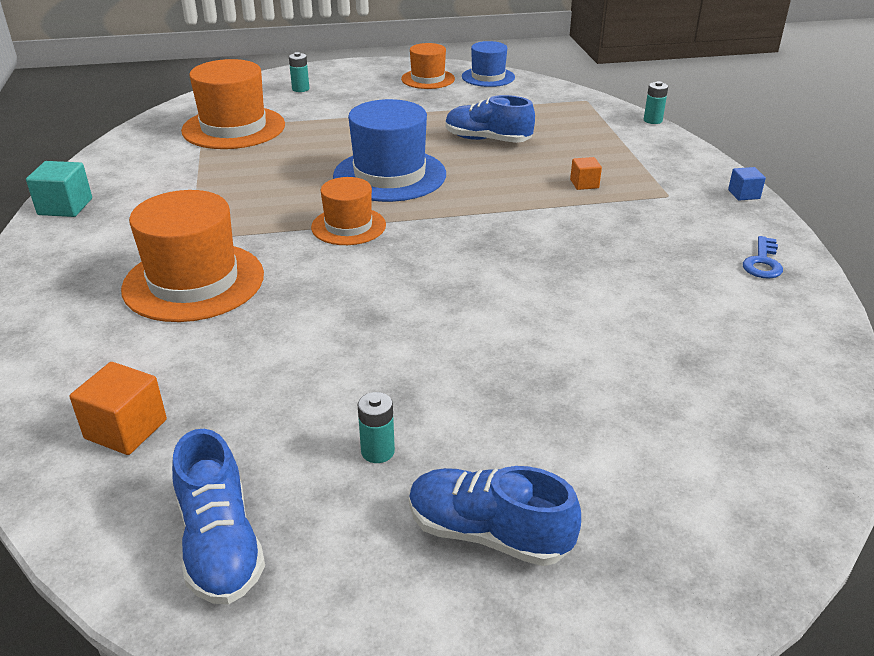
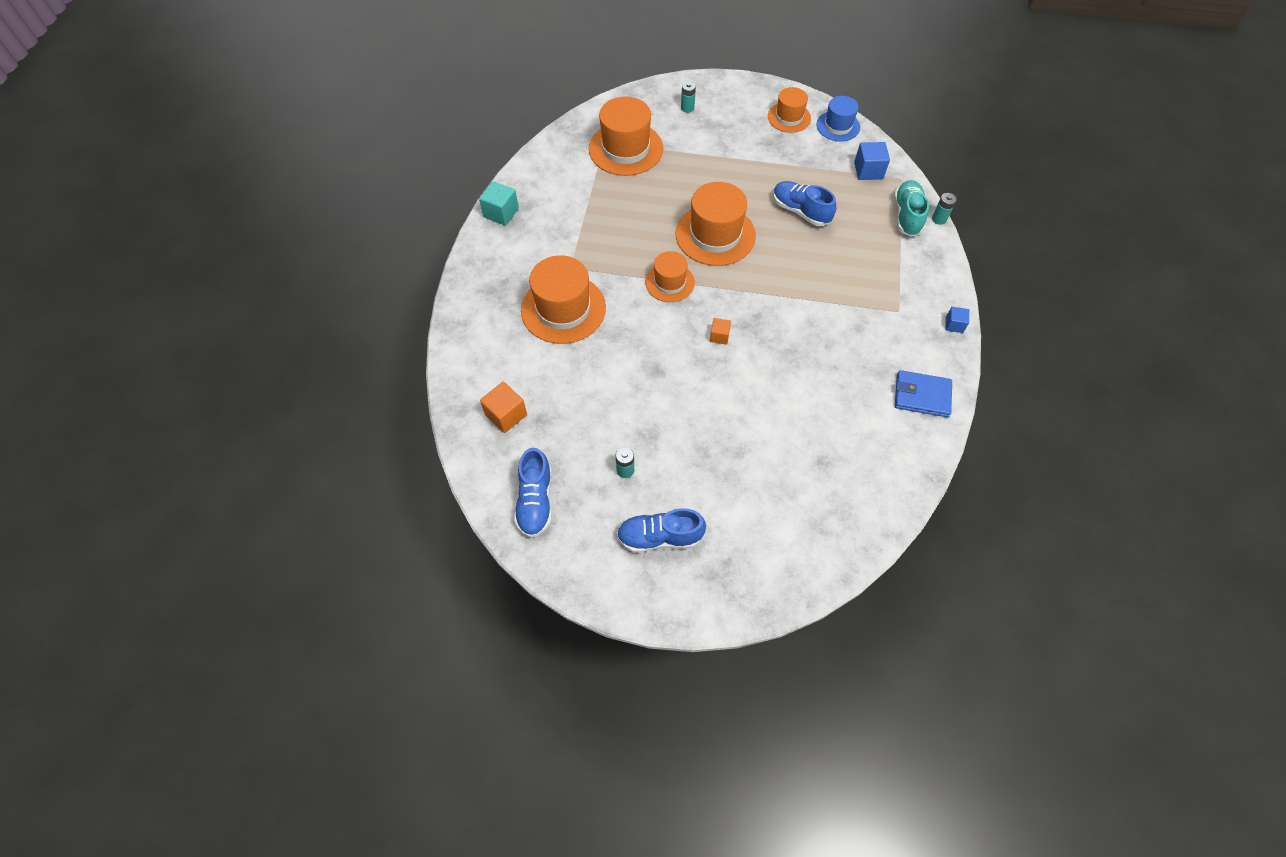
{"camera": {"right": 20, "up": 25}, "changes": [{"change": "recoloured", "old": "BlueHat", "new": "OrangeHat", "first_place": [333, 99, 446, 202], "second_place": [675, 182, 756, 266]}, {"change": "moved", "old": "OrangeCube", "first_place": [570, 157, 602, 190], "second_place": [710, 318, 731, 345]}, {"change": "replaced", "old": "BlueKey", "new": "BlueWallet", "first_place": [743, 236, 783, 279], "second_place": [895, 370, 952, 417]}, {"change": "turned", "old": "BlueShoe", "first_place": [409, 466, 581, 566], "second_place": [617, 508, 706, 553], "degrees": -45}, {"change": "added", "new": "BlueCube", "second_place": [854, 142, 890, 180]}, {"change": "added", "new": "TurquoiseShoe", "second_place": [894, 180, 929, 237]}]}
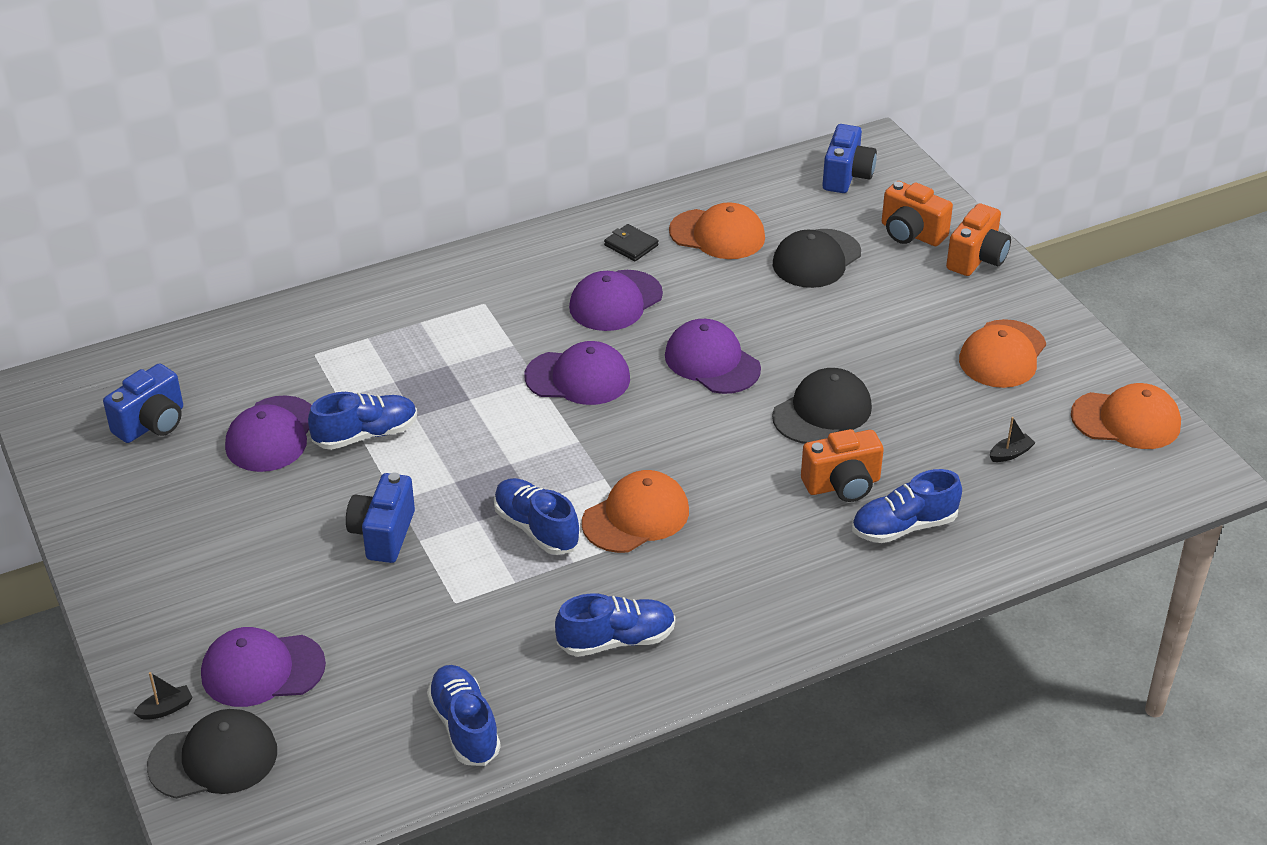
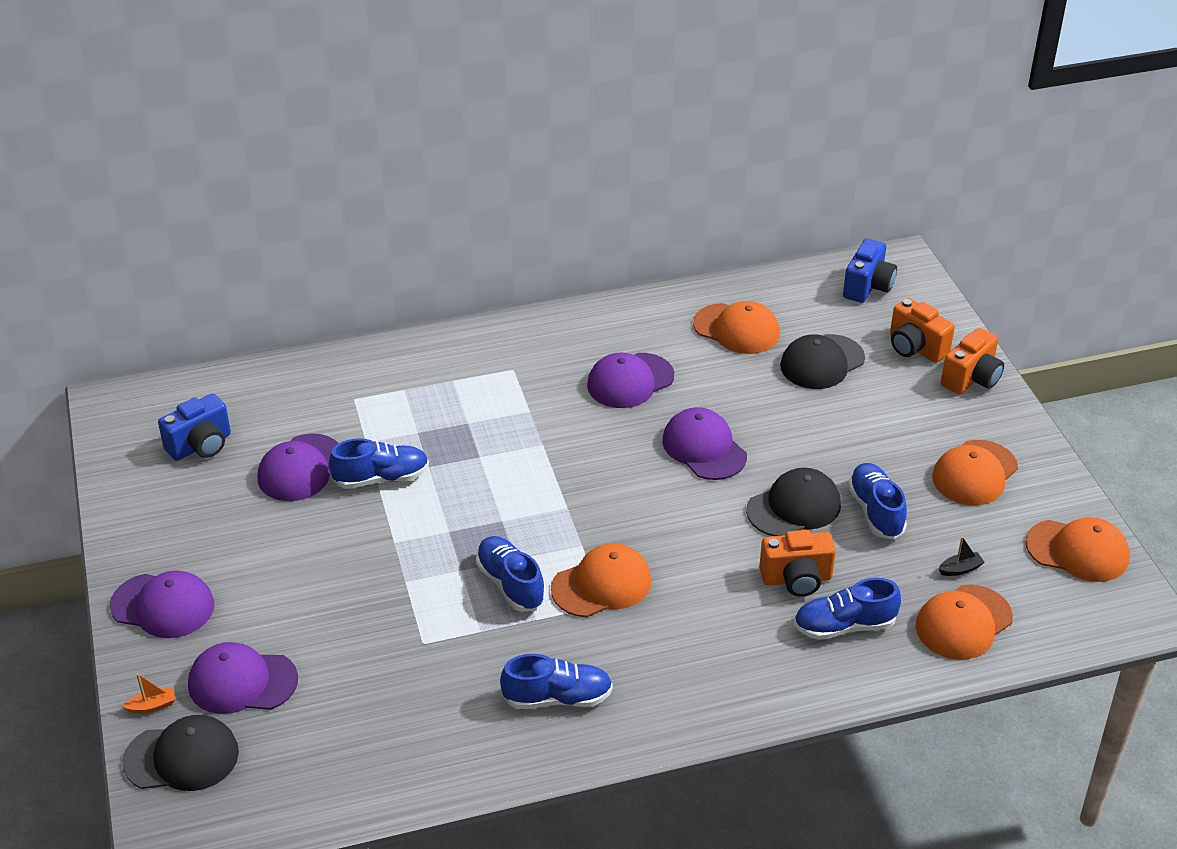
{"camera": {"right": 10, "up": 0}, "changes": [{"change": "removed", "old": "BlackWallet", "first_place": [604, 224, 659, 261]}, {"change": "moved", "old": "PurpleCap", "first_place": [525, 341, 630, 405], "second_place": [110, 570, 214, 638]}, {"change": "removed", "old": "BlueCamera", "first_place": [346, 472, 415, 563]}, {"change": "moved", "old": "BlueShoe", "first_place": [427, 665, 501, 766], "second_place": [848, 463, 907, 540]}, {"change": "recoloured", "old": "BlackBoat", "new": "OrangeBoat", "first_place": [134, 672, 193, 720], "second_place": [122, 673, 175, 714]}, {"change": "added", "new": "OrangeCap", "second_place": [916, 585, 1013, 660]}]}
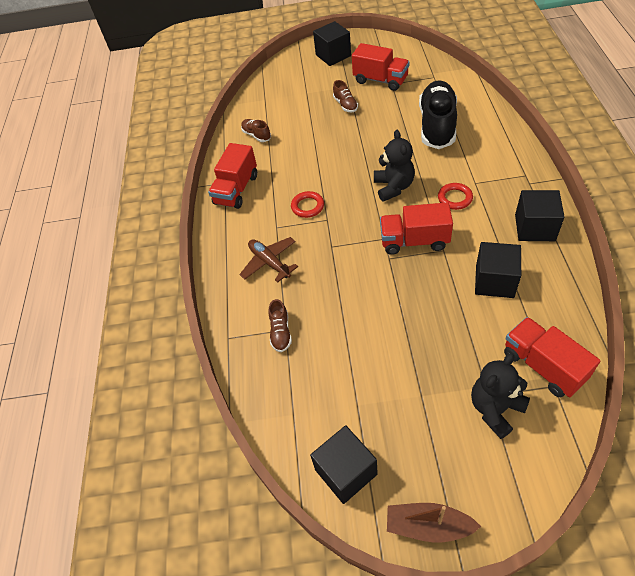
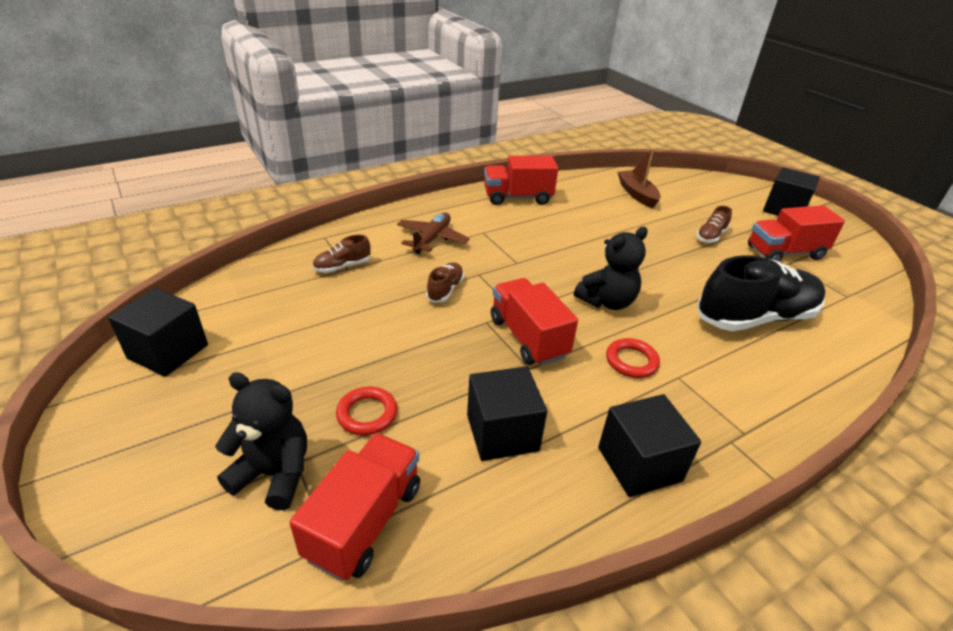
{"camera": {"right": 55, "up": -15}, "changes": [{"change": "turned", "old": "RedTruck", "first_place": [352, 43, 410, 91], "second_place": [748, 205, 845, 261], "degrees": 75}, {"change": "moved", "old": "BrownShoe", "first_place": [241, 119, 271, 142], "second_place": [426, 262, 464, 302]}, {"change": "moved", "old": "RedRing", "first_place": [291, 191, 324, 218], "second_place": [336, 387, 397, 436]}, {"change": "moved", "old": "BrownBoat", "first_place": [387, 503, 481, 543], "second_place": [618, 148, 661, 208]}]}
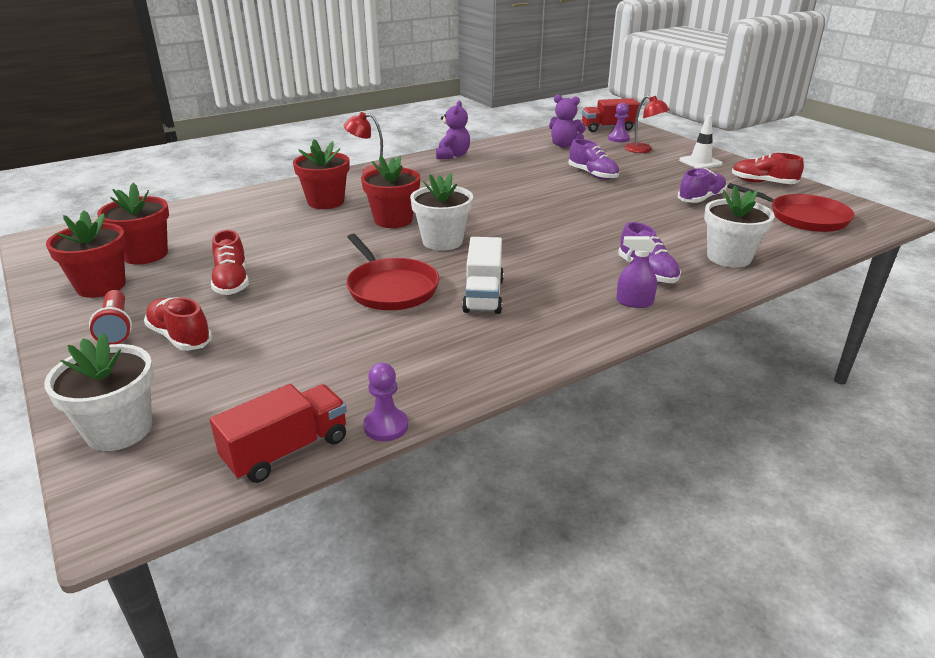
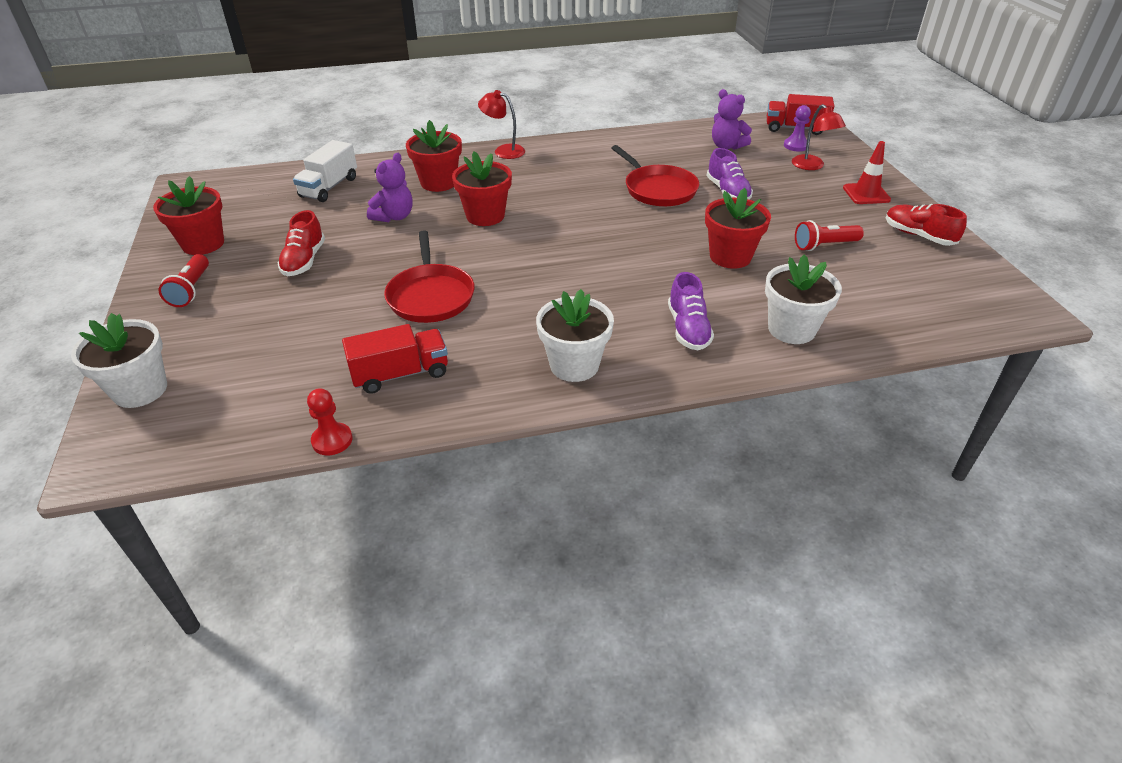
{"camera": {"right": 20, "up": 10}, "changes": [{"change": "moved", "old": "PurpleTeddyBear", "first_place": [436, 101, 470, 159], "second_place": [367, 153, 413, 222]}, {"change": "recoloured", "old": "WhiteTrafficCone", "new": "RedTrafficCone", "first_place": [679, 115, 723, 169], "second_place": [843, 141, 891, 204]}, {"change": "replaced", "old": "PurpleShoe", "new": "RedFlashlight", "first_place": [678, 168, 727, 203], "second_place": [795, 220, 864, 251]}, {"change": "moved", "old": "WhiteFlowerPot", "first_place": [410, 173, 473, 251], "second_place": [536, 289, 614, 382]}, {"change": "moved", "old": "RedFlowerPot", "first_place": [97, 183, 169, 264], "second_place": [705, 188, 771, 269]}, {"change": "moved", "old": "RedPan", "first_place": [727, 183, 855, 232], "second_place": [612, 145, 699, 206]}, {"change": "removed", "old": "PurpleSprayBottle", "first_place": [616, 236, 657, 308]}, {"change": "moved", "old": "WhiteTruck", "first_place": [462, 237, 504, 314], "second_place": [293, 140, 357, 202]}, {"change": "removed", "old": "RedShoe", "first_place": [144, 297, 212, 351]}, {"change": "recoloured", "old": "PurplePawn", "new": "RedPawn", "first_place": [363, 363, 408, 442], "second_place": [307, 388, 352, 455]}, {"change": "moved", "old": "RedTruck", "first_place": [210, 384, 347, 483], "second_place": [342, 324, 448, 394]}]}
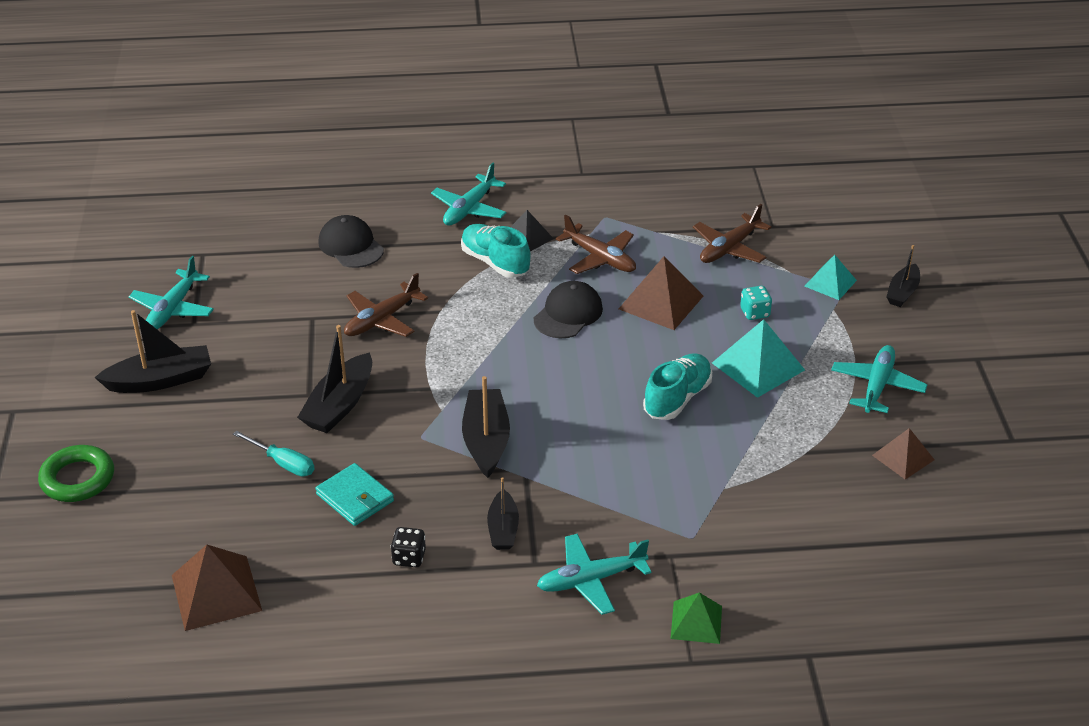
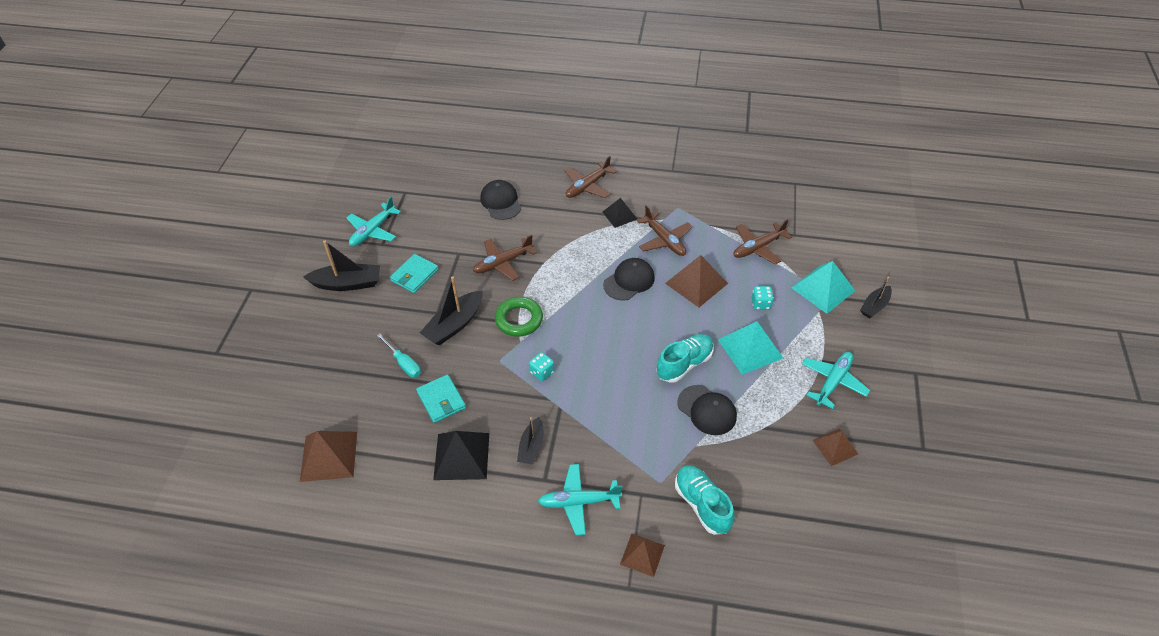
{"camera": {"right": 15, "up": 10}, "changes": [{"change": "recoloured", "old": "TurquoisePlane", "new": "BrownPlane", "first_place": [431, 162, 506, 225], "second_place": [565, 156, 617, 198]}, {"change": "moved", "old": "TurquoiseShoe", "first_place": [461, 224, 530, 278], "second_place": [675, 465, 734, 535]}, {"change": "resized", "old": "TurquoisePyramid", "first_place": [804, 255, 857, 300], "second_place": [791, 261, 855, 314], "factor": 1.6}, {"change": "replaced", "old": "BlackBoat", "new": "TurquoiseDice", "first_place": [462, 376, 510, 478], "second_place": [529, 352, 555, 381]}, {"change": "moved", "old": "GreenRing", "first_place": [38, 445, 114, 502], "second_place": [495, 297, 543, 337]}, {"change": "replaced", "old": "BlackDice", "new": "BlackPyramid", "first_place": [390, 527, 426, 567], "second_place": [433, 431, 489, 480]}, {"change": "recoloured", "old": "GreenPyramid", "new": "BrownPyramid", "first_place": [671, 592, 722, 644], "second_place": [620, 534, 665, 577]}, {"change": "added", "new": "TurquoiseWallet", "second_place": [390, 254, 439, 293]}, {"change": "added", "new": "BlackCap", "second_place": [677, 385, 737, 435]}]}
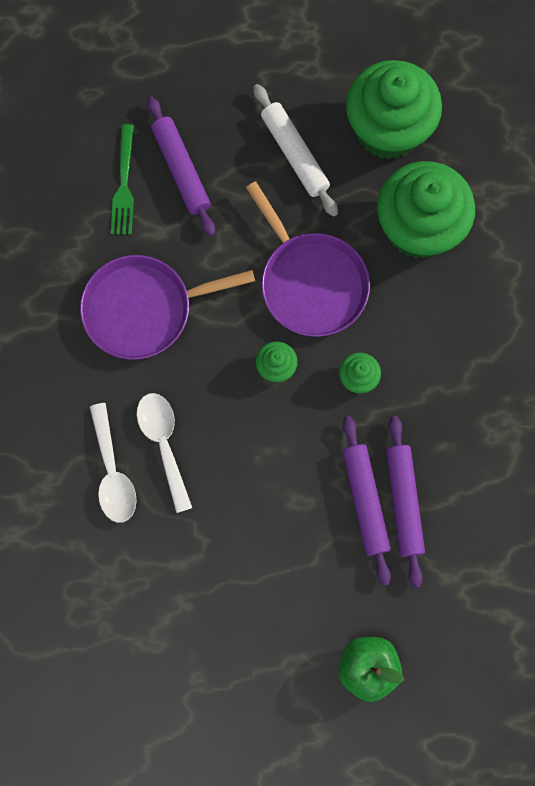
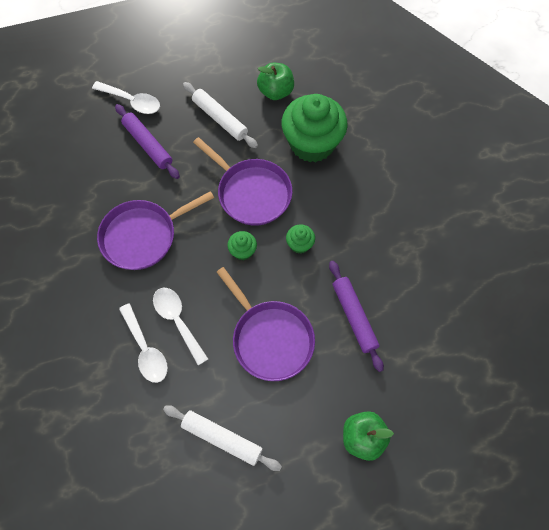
{"camera": {"right": -15, "up": -10}, "changes": [{"change": "replaced", "old": "GreenCupcake", "new": "GreenApple", "first_place": [346, 60, 442, 160], "second_place": [257, 63, 294, 100]}, {"change": "removed", "old": "GreenFork", "first_place": [111, 124, 134, 235]}, {"change": "removed", "old": "PurpleRollingPin", "first_place": [343, 416, 391, 586]}, {"change": "added", "new": "WhiteSpoon", "second_place": [92, 81, 160, 114]}, {"change": "added", "new": "PurplePan", "second_place": [217, 267, 315, 381]}, {"change": "added", "new": "WhiteRollingPin", "second_place": [163, 405, 282, 471]}]}
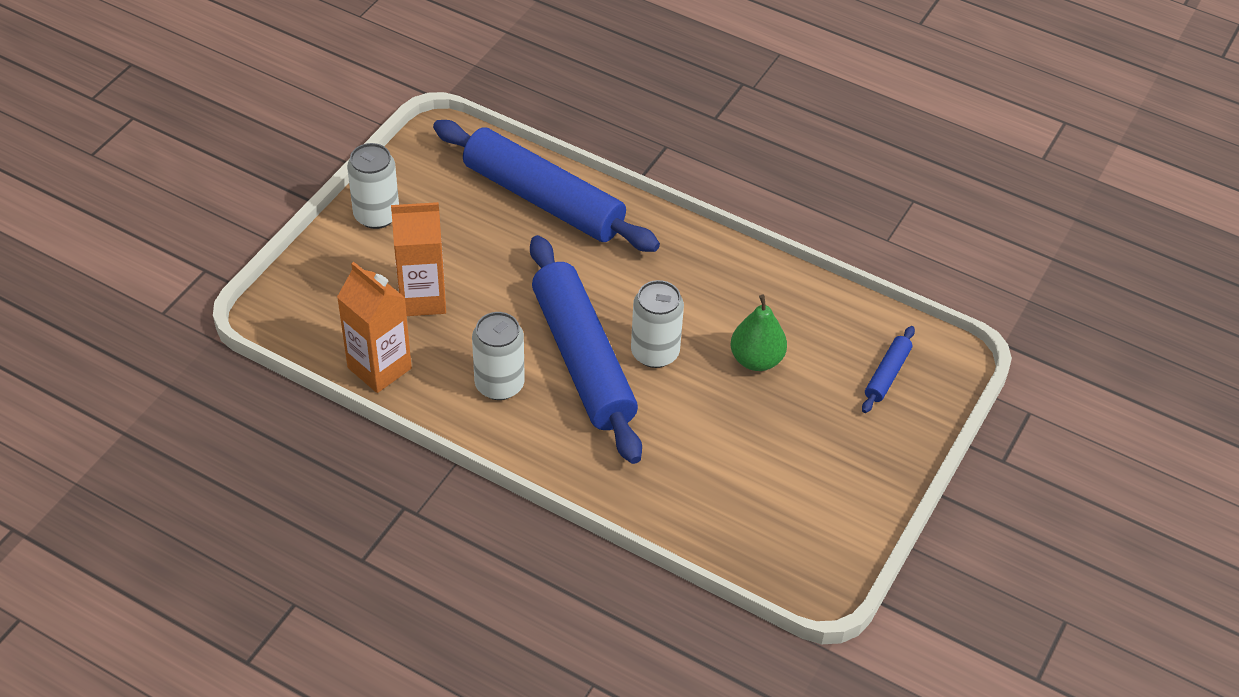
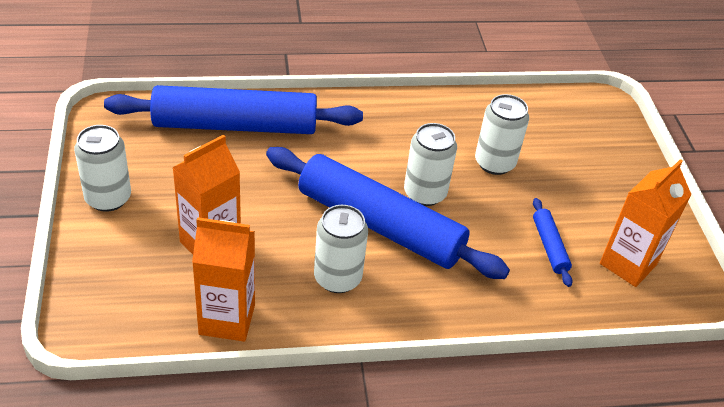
{"camera": {"right": -40, "up": -5}, "changes": [{"change": "replaced", "old": "GreenPear", "new": "WhiteCan", "first_place": [731, 295, 787, 371], "second_place": [475, 94, 529, 175]}, {"change": "moved", "old": "BlueRollingPin", "first_place": [862, 326, 915, 413], "second_place": [533, 198, 572, 287]}, {"change": "added", "new": "OrangeCarton", "second_place": [600, 159, 691, 287]}]}
